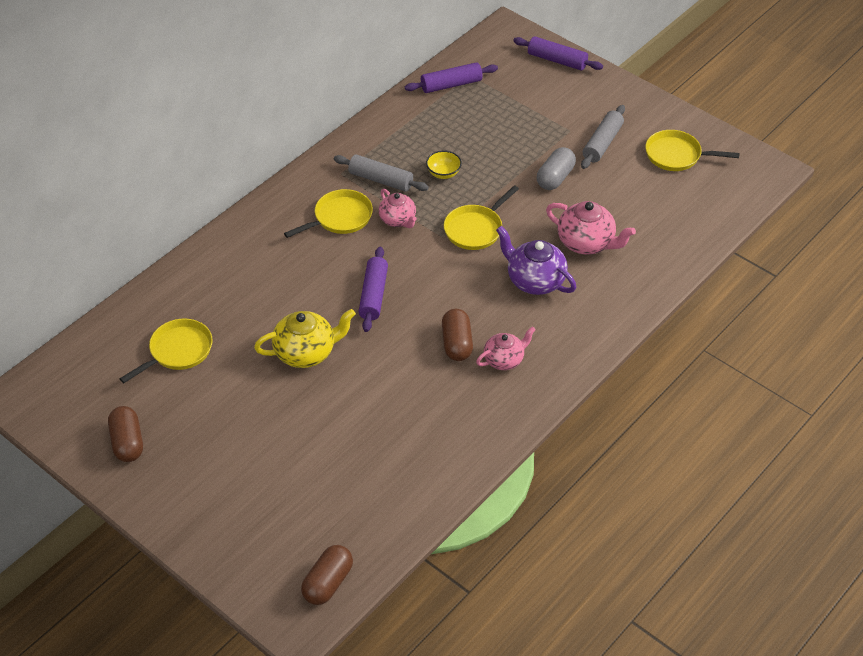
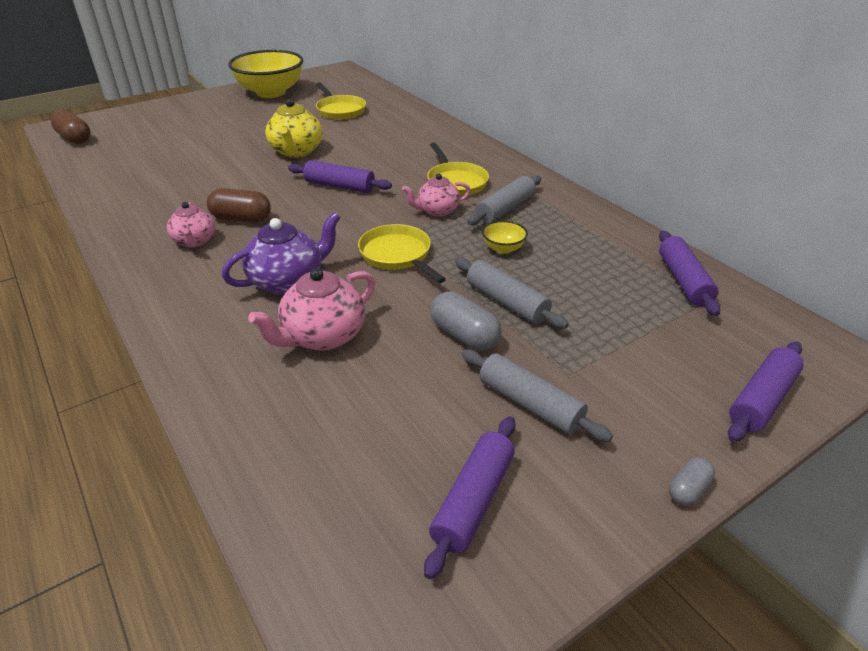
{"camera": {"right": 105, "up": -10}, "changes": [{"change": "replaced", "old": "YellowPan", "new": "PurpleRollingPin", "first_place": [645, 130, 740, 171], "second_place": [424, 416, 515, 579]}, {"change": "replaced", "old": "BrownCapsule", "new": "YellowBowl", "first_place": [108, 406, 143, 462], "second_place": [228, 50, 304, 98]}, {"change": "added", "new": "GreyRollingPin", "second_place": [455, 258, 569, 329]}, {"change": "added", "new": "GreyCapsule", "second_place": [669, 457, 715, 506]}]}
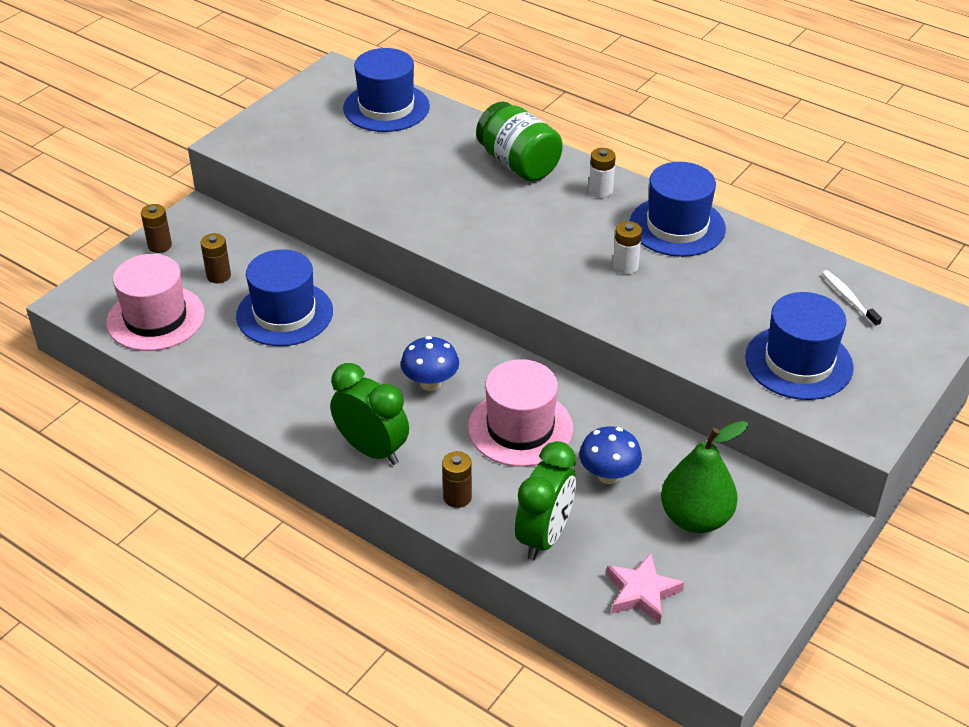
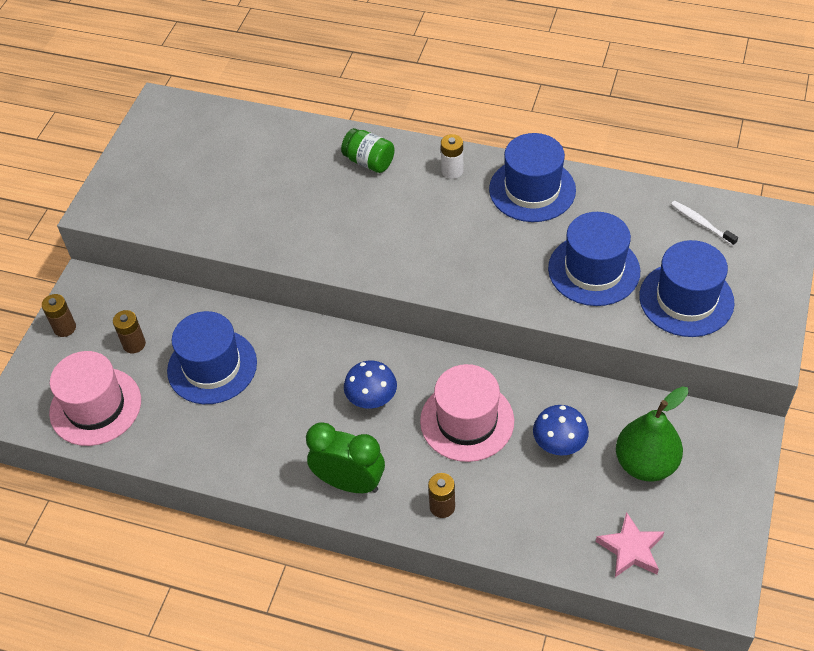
{"camera": {"right": -15, "up": 10}, "changes": [{"change": "moved", "old": "BlueHat", "first_place": [343, 48, 430, 132], "second_place": [548, 212, 640, 306]}, {"change": "resized", "old": "GreenJar", "first_place": [476, 102, 563, 181], "second_place": [341, 128, 395, 173], "factor": 0.64}, {"change": "removed", "old": "WhiteBattery", "first_place": [613, 221, 642, 274]}, {"change": "removed", "old": "GreenClock", "first_place": [515, 441, 576, 560]}]}
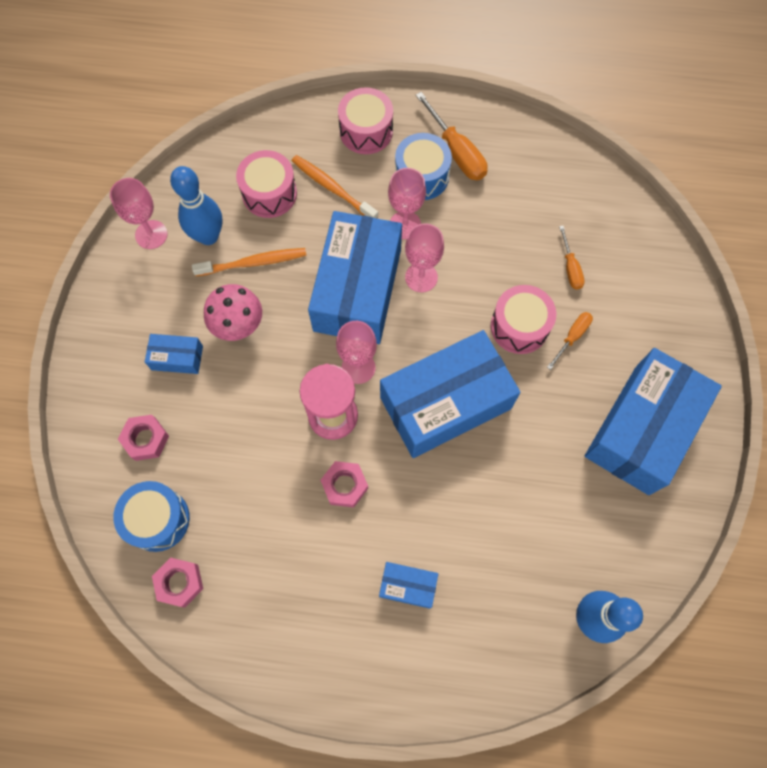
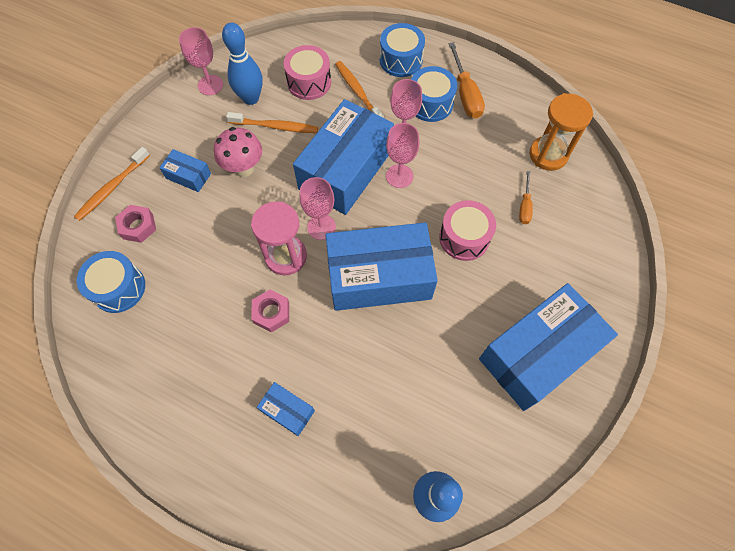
{"camera": {"right": 20, "up": -5}, "changes": [{"change": "recoloured", "old": "PinkDrum", "new": "BlueDrum", "first_place": [338, 87, 393, 154], "second_place": [380, 23, 425, 77]}, {"change": "removed", "old": "OrangeScrewdriver", "first_place": [547, 312, 593, 370]}, {"change": "removed", "old": "PinkNut", "first_place": [152, 557, 203, 607]}, {"change": "added", "new": "OrangeHourglass", "second_place": [530, 93, 593, 171]}, {"change": "added", "new": "OrangeToothbrush", "second_place": [74, 147, 150, 221]}]}
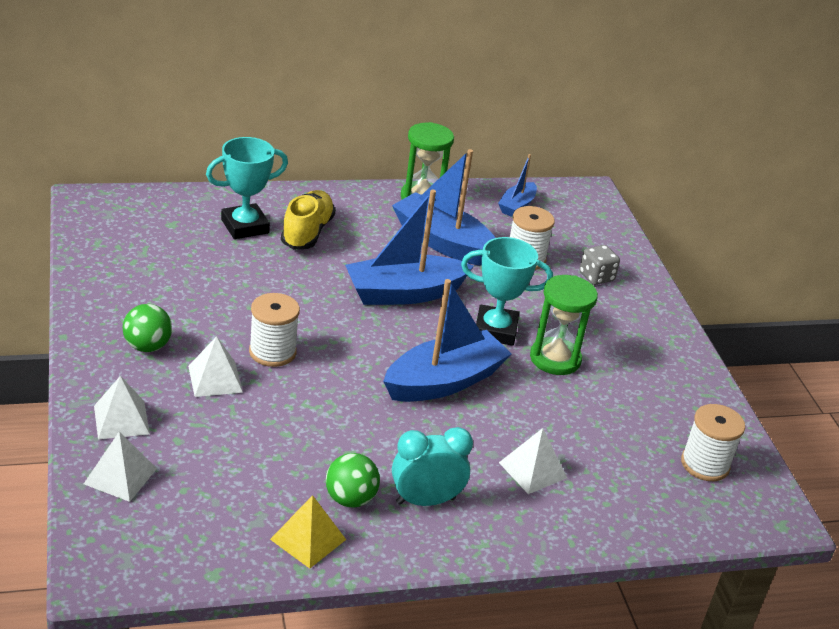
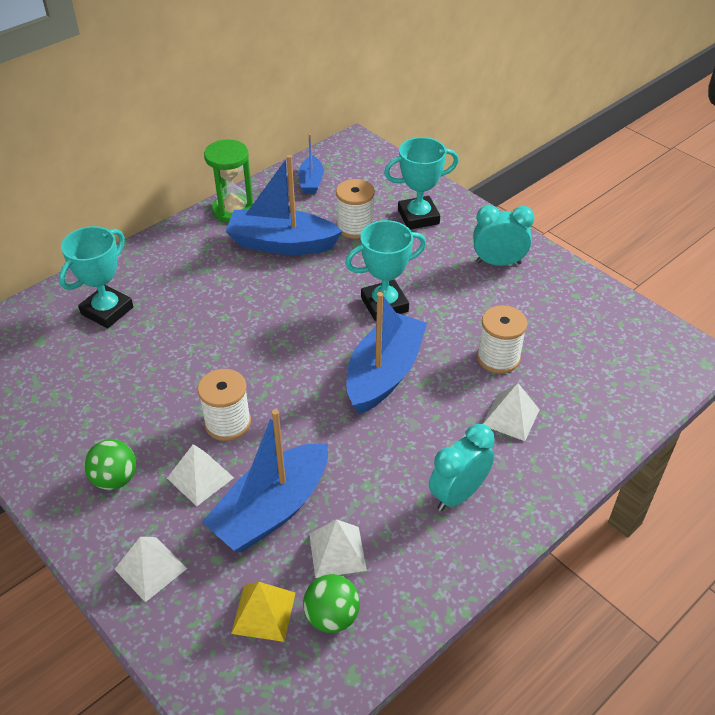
{"camera": {"right": -25, "up": 10}, "changes": [{"change": "moved", "old": "BlueBoat", "first_place": [345, 189, 474, 305], "second_place": [202, 409, 328, 552]}, {"change": "removed", "old": "YellowShoe", "first_place": [281, 190, 335, 250]}, {"change": "replaced", "old": "GreyDice", "new": "TurquoiseTrophy", "first_place": [579, 245, 620, 285], "second_place": [384, 137, 459, 229]}, {"change": "removed", "old": "GreenHourglass", "first_place": [530, 275, 598, 375]}, {"change": "moved", "old": "WhiteSpool", "first_place": [681, 404, 745, 481], "second_place": [477, 305, 527, 374]}, {"change": "moved", "old": "WhitePyramid", "first_place": [84, 431, 157, 502], "second_place": [309, 519, 367, 578]}, {"change": "moved", "old": "GreenBall", "first_place": [326, 453, 380, 508], "second_place": [303, 574, 360, 633]}, {"change": "moved", "old": "YellowPyramid", "first_place": [270, 495, 346, 569], "second_place": [231, 582, 296, 642]}, {"change": "added", "new": "TurquoiseClock", "second_place": [473, 205, 535, 266]}]}
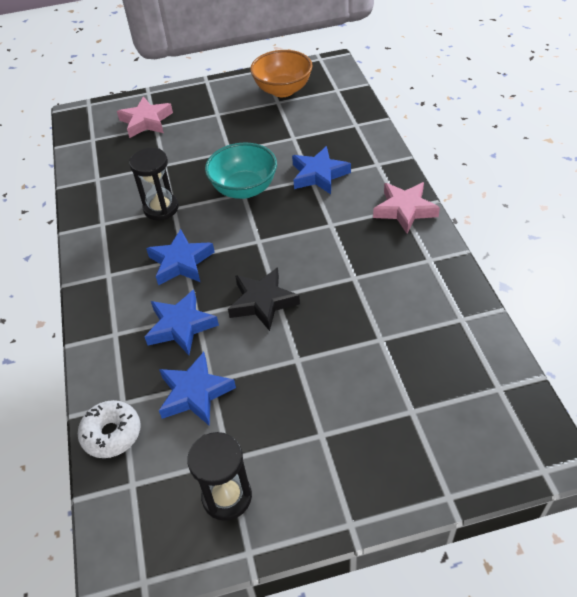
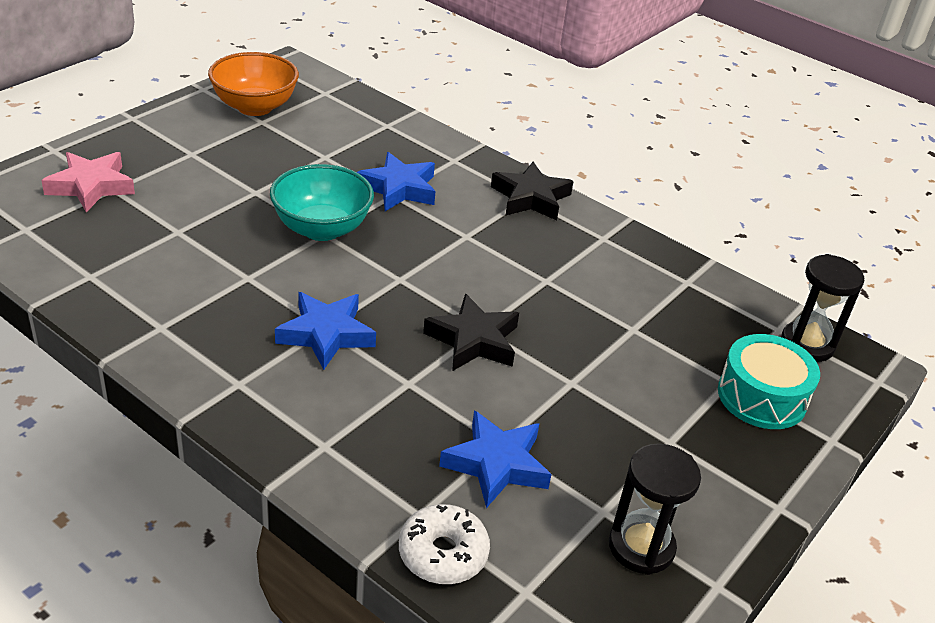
{"camera": {"right": -45, "up": -10}, "changes": [{"change": "moved", "old": "BlackHourglass", "first_place": [129, 148, 179, 220], "second_place": [781, 254, 865, 362]}, {"change": "recoloured", "old": "PinkStar", "new": "BlackStar", "first_place": [373, 182, 440, 233], "second_place": [491, 162, 574, 221]}, {"change": "removed", "old": "BlueStar", "first_place": [145, 290, 219, 355]}, {"change": "added", "new": "TurquoiseDrum", "second_place": [718, 334, 820, 429]}]}
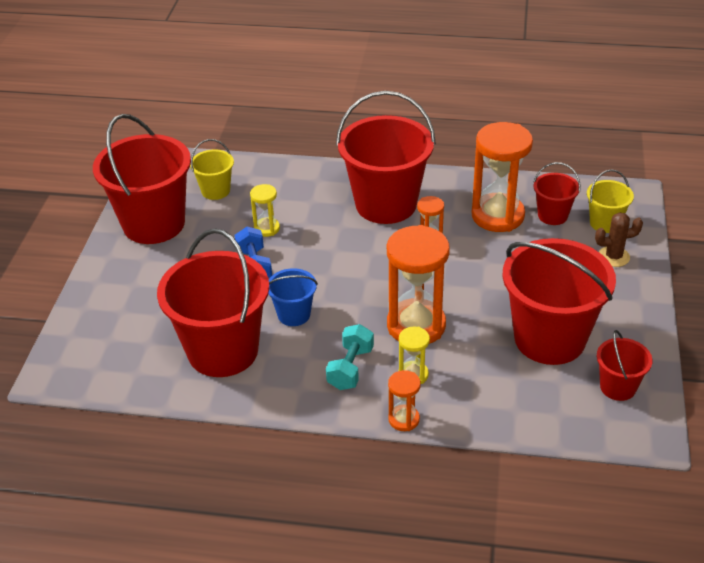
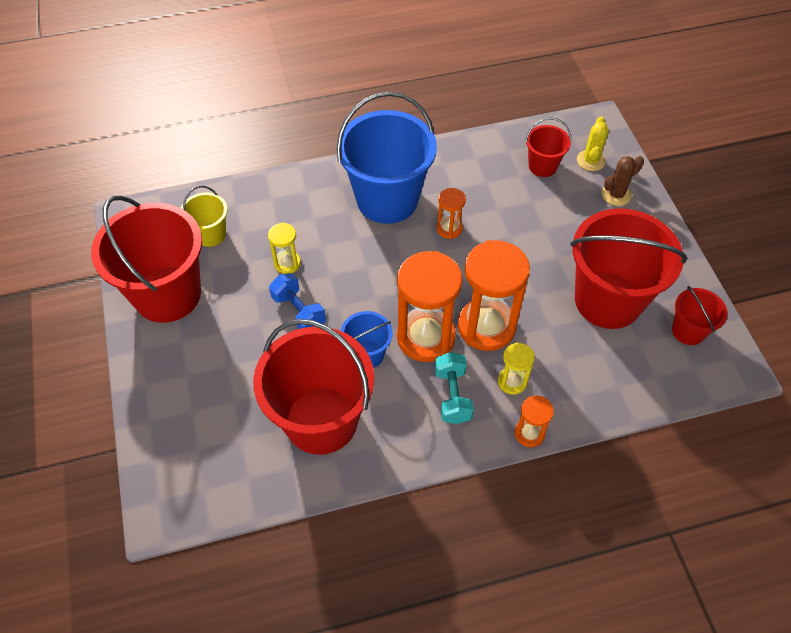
{"camera": {"right": -25, "up": 15}, "changes": [{"change": "recoloured", "old": "RedBucket", "new": "BlueBucket", "first_place": [336, 91, 436, 224], "second_place": [337, 91, 437, 224]}, {"change": "moved", "old": "OrangeHourglass", "first_place": [471, 122, 533, 232], "second_place": [397, 251, 462, 362]}, {"change": "replaced", "old": "YellowBucket", "new": "YellowCactus", "first_place": [587, 169, 634, 233], "second_place": [577, 116, 609, 171]}]}
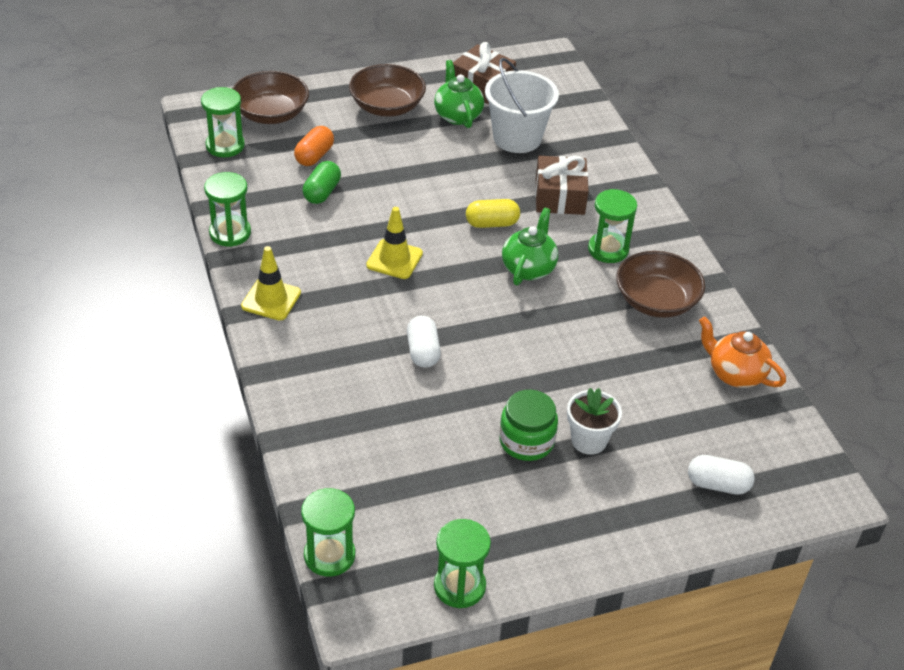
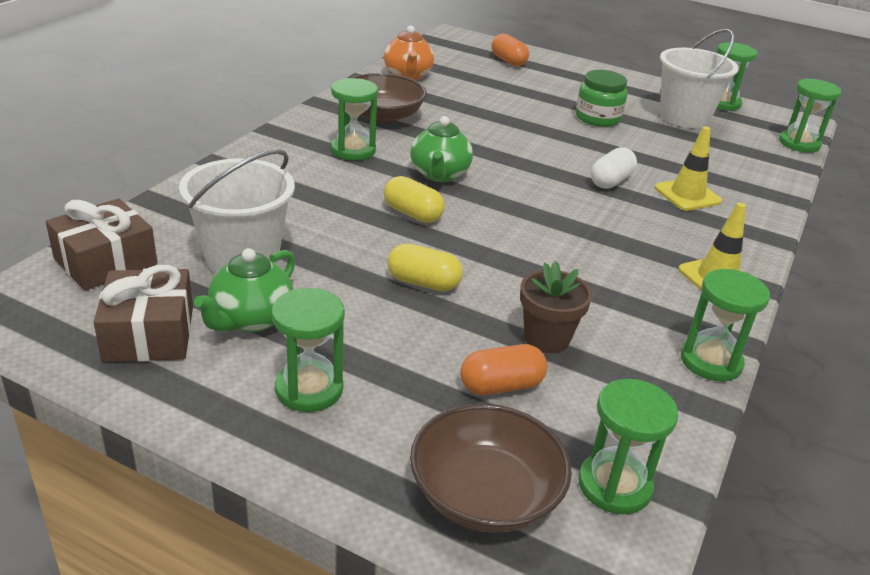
{"camera": {"right": -135, "up": -10}, "changes": [{"change": "replaced", "old": "BrownBowl", "new": "GreenHourglass", "first_place": [349, 64, 426, 117], "second_place": [271, 288, 345, 412]}, {"change": "moved", "old": "BrownGift", "first_place": [535, 156, 589, 215], "second_place": [46, 198, 157, 291]}, {"change": "replaced", "old": "GreenCapsule", "new": "BrownFlowerPot", "first_place": [303, 161, 341, 204], "second_place": [520, 261, 592, 353]}, {"change": "moved", "old": "YellowTrafficCone", "first_place": [366, 207, 423, 279], "second_place": [655, 126, 722, 211]}, {"change": "turned", "old": "GreenTeapot", "first_place": [502, 208, 558, 286], "second_place": [410, 116, 473, 182], "degrees": -60}, {"change": "removed", "old": "WhiteFlowerPot", "first_place": [567, 388, 622, 455]}, {"change": "recoloured", "old": "WhiteCapsule", "new": "OrangeCapsule", "first_place": [688, 455, 754, 495], "second_place": [491, 34, 529, 66]}, {"change": "added", "new": "WhiteBucket", "second_place": [660, 29, 739, 128]}, {"change": "added", "new": "YellowCapsule", "second_place": [387, 243, 463, 291]}]}
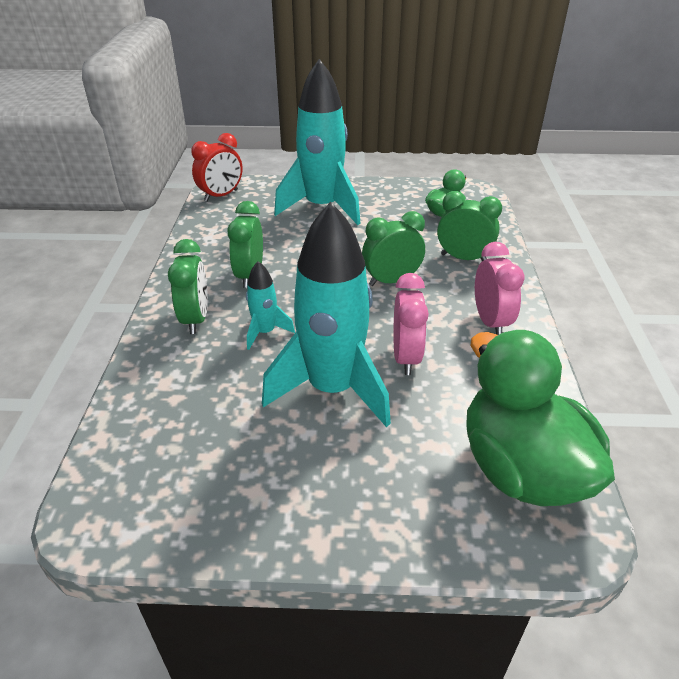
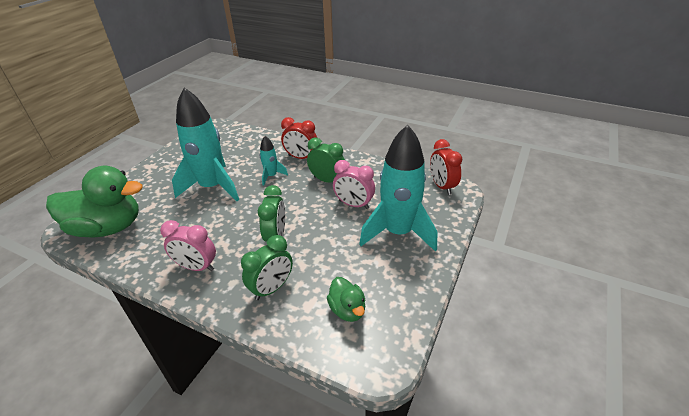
{"camera": {"right": 115, "up": 0}, "changes": [{"change": "recoloured", "old": "GreenClock", "new": "RedClock", "first_place": [168, 239, 208, 334], "second_place": [281, 117, 317, 159]}, {"change": "moved", "old": "PinkClock", "first_place": [394, 273, 429, 375], "second_place": [333, 160, 375, 209]}]}
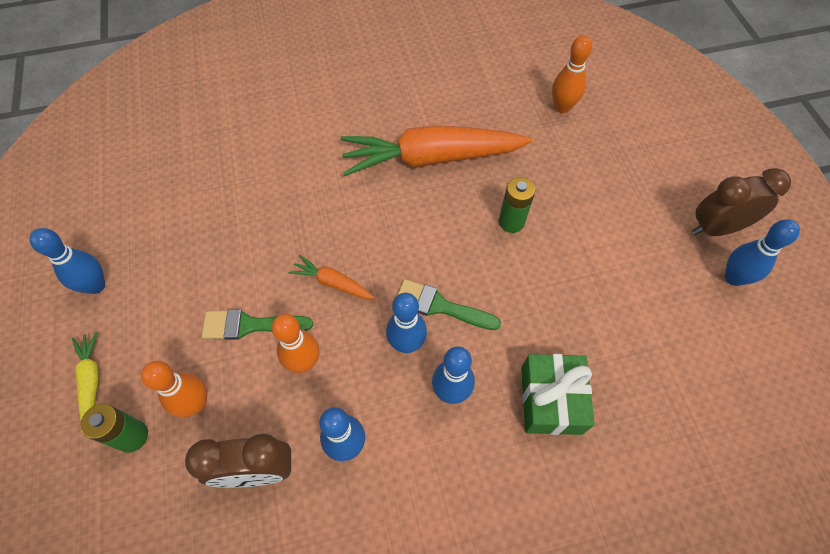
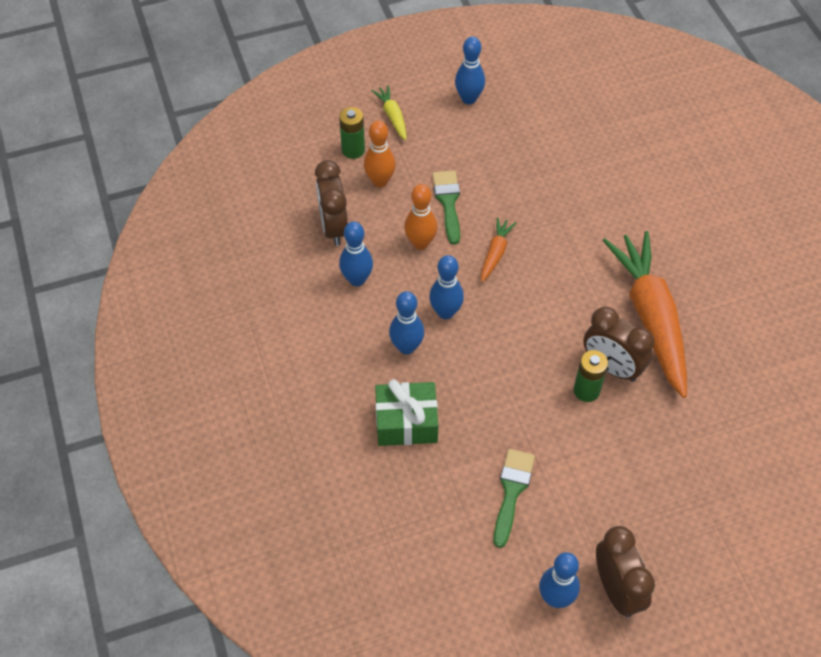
{"camera": {"right": 85, "up": -5}, "changes": [{"change": "removed", "old": "OrangeBowlingPin", "first_place": [552, 35, 592, 113]}, {"change": "moved", "old": "GreenBrush", "first_place": [398, 279, 501, 330], "second_place": [493, 449, 535, 548]}, {"change": "turned", "old": "YellowCarrot", "first_place": [72, 332, 99, 420], "second_place": [371, 85, 407, 140], "degrees": -90}, {"change": "added", "new": "BrownClock", "second_place": [583, 307, 654, 382]}]}
